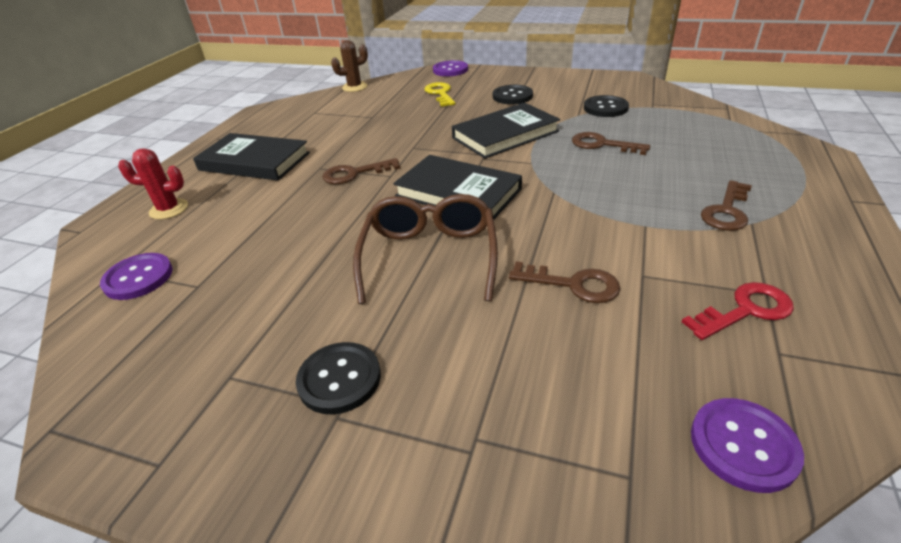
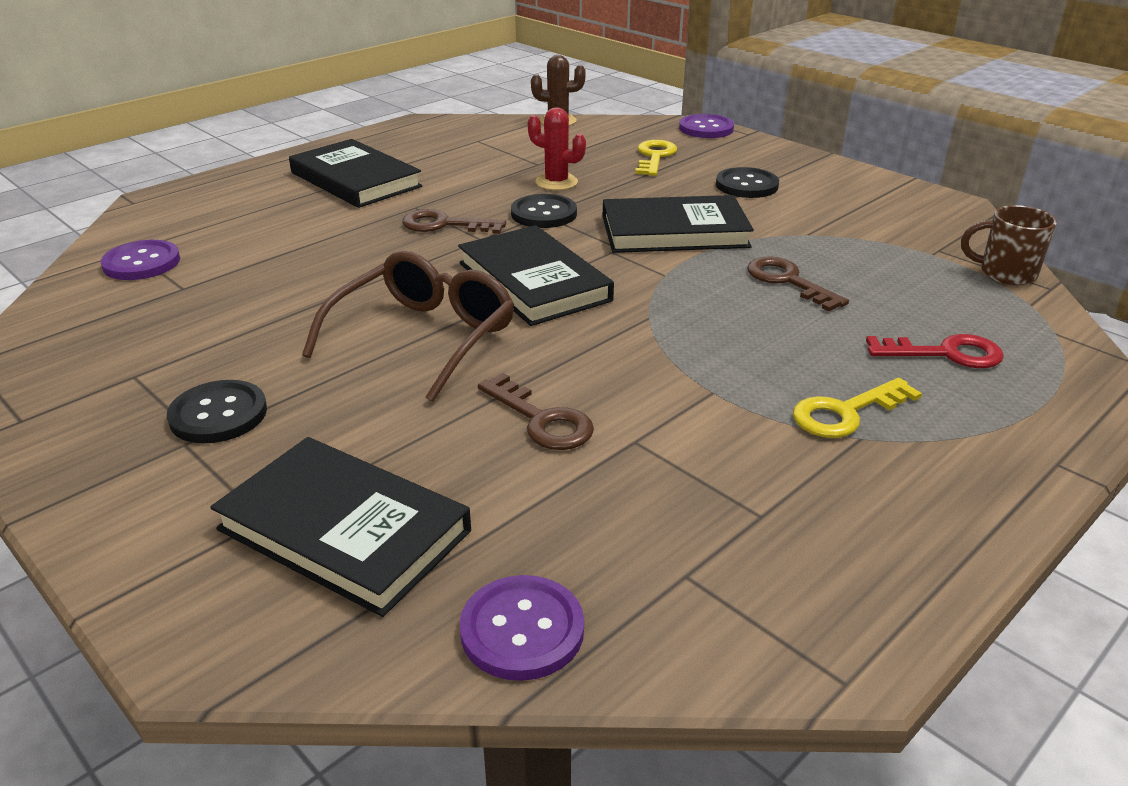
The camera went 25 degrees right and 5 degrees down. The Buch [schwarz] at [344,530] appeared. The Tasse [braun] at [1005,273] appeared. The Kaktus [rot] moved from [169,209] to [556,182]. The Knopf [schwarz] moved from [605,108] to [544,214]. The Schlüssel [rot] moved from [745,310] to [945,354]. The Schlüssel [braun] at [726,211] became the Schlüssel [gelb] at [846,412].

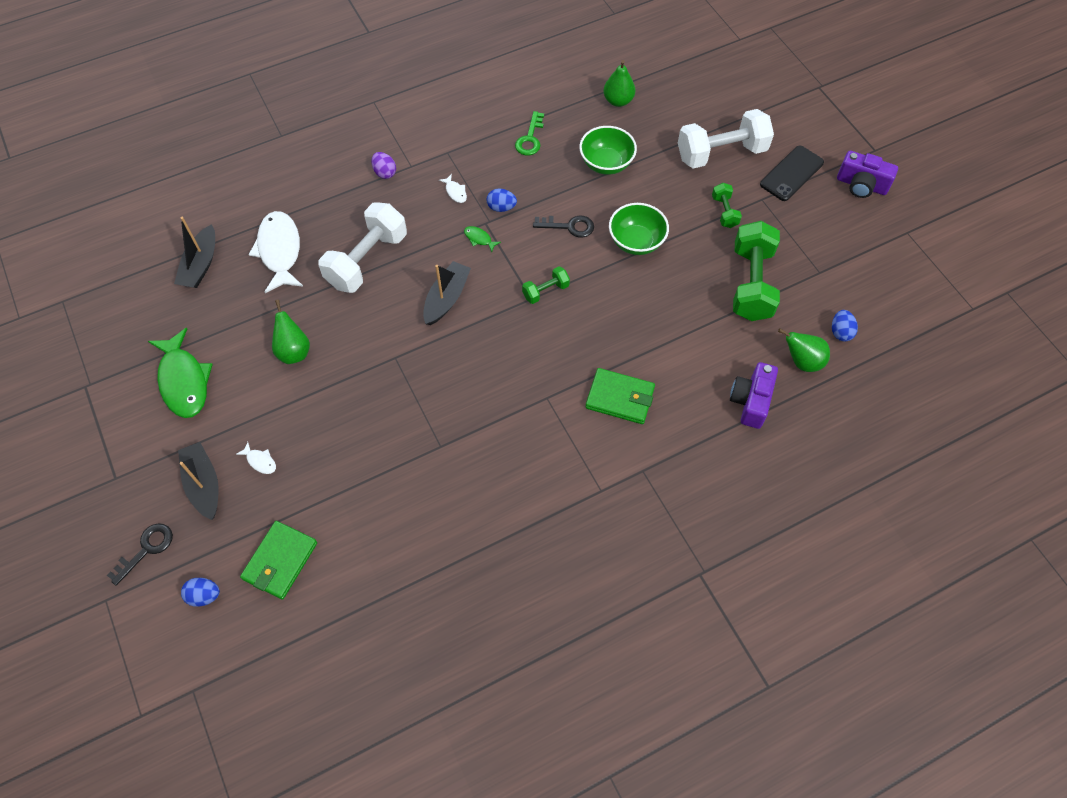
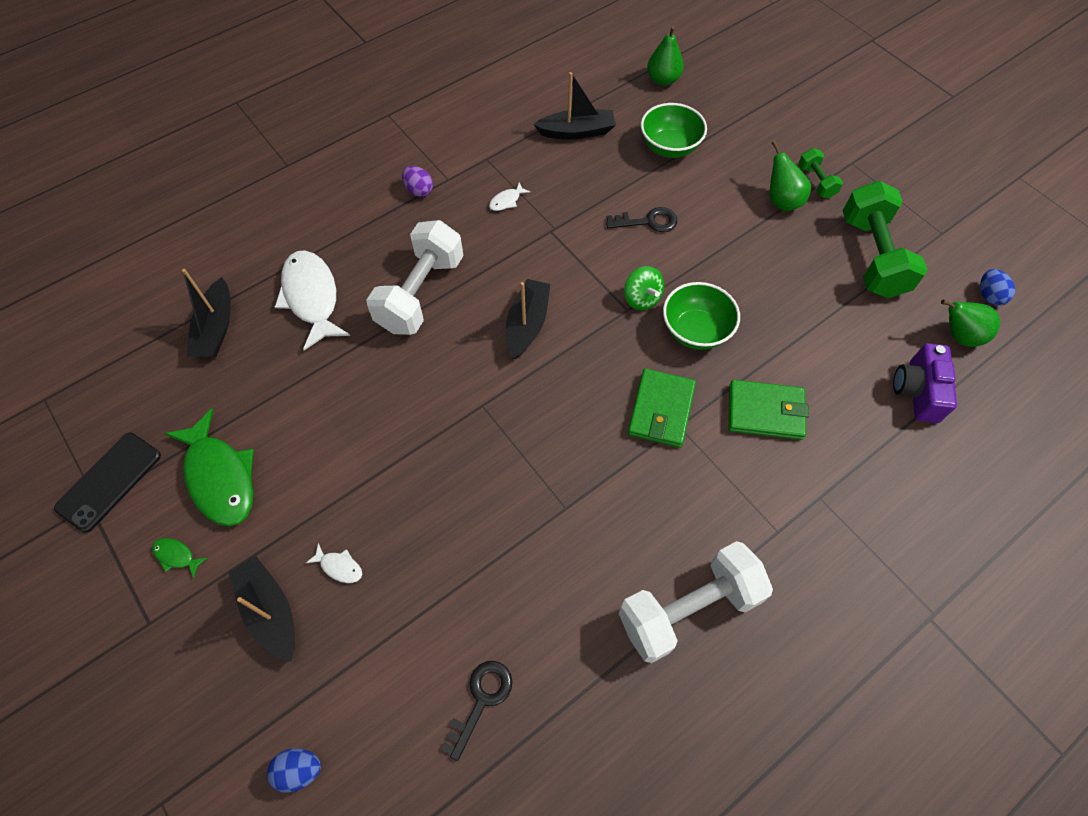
The camera went 10 degrees left and 0 degrees up. The Ei [blau] at [501,207] disappeared. The Kamera [lila] at [861,185] disappeared. The Schlüssel [schwarz] moved from [146,549] to [481,700]. The Geldbörse [grün] moved from [280,561] to [661,410]. The Birne [grün] moved from [294,351] to [781,201]. The Fisch [grün] moved from [479,239] to [176,556]. The Schüssel [grün] moved from [636,242] to [695,331]. The Hantel [weiß] moved from [721,153] to [688,609]. The Handy [schwarz] moved from [791,173] to [109,481]. The Schlüssel [grün] at [530,138] was replaced by the Boot [schwarz] at [577,132]. The Hantel [grün] at [545,291] was replaced by the Kreisel [grün] at [641,298]. The Fisch [weiß] at [455,192] turned 90 degrees clockwise.

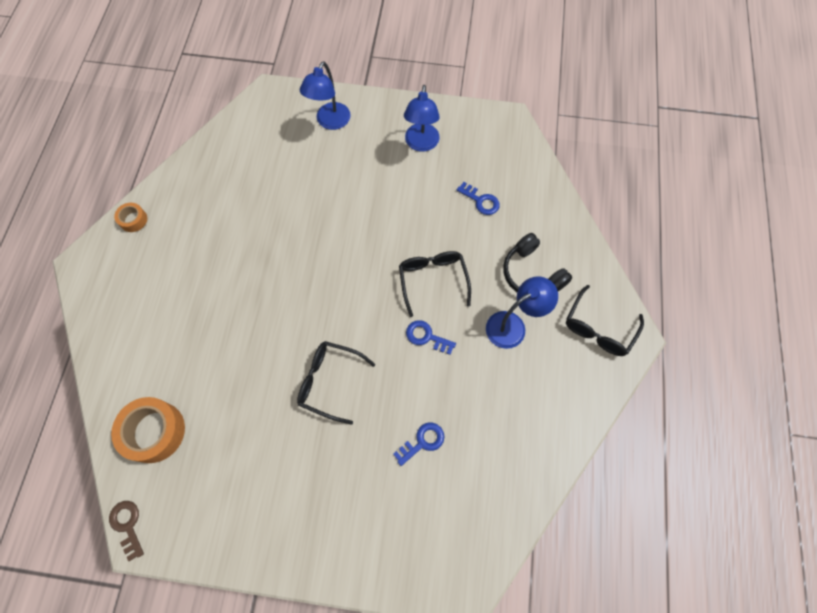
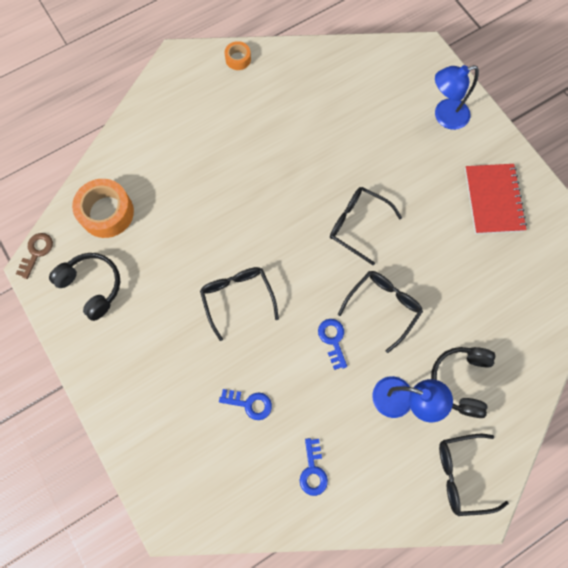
The camera went 50 degrees right and 5 degrees up. The Kopfhörer [schwarz] at [92,286] appeared. The Brille [schwarz] at [358,225] appeared. The Schlüssel [blau] moved from [481,201] to [313,471]. The Lampe [blau] at [421,144] was replaced by the Notizbuch [rot] at [493,200].

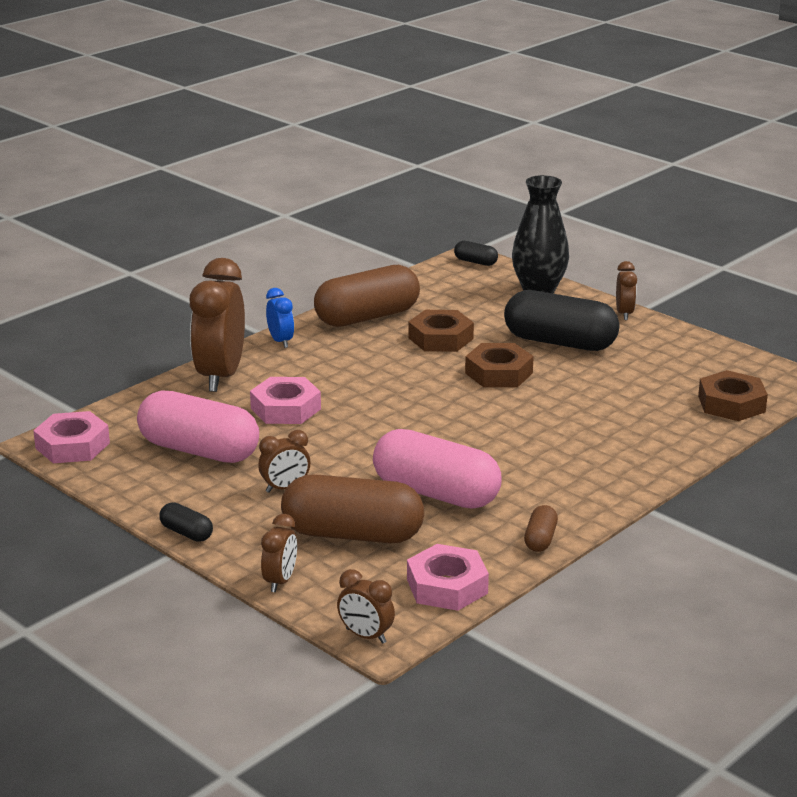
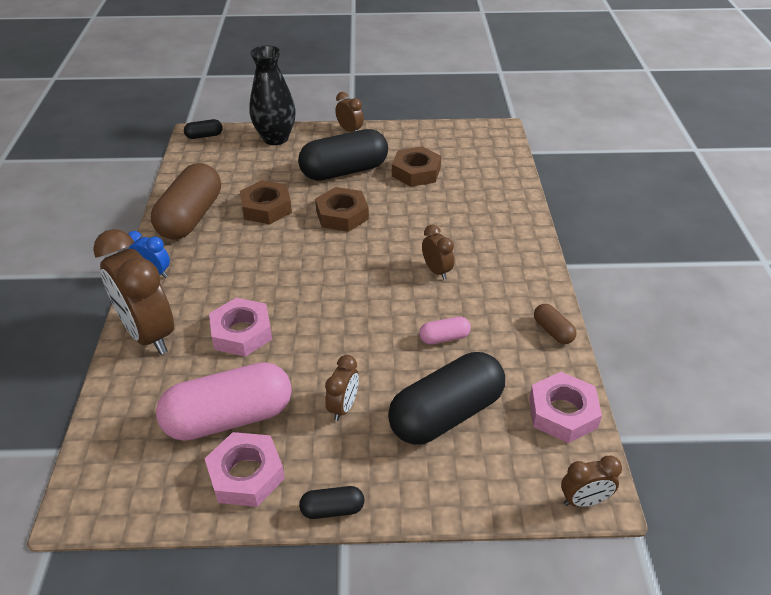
The camera went 45 degrees left and 15 degrees up. The Sechskantmutter [rosa] moved from [72,445] to [246,474]. The Wecker [braun] moved from [280,581] to [436,271]. The Sechskantmutter [braun] moved from [731,404] to [416,172]. The Kapsel [braun] at [352,534] became the Kapsel [schwarz] at [446,414]. The Kapsel [rosa] at [436,493] changed to 0.44 times the size.

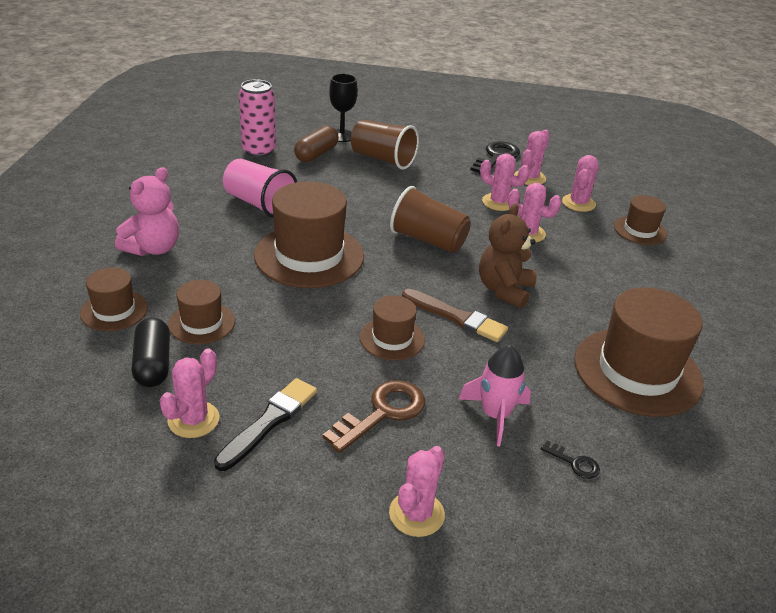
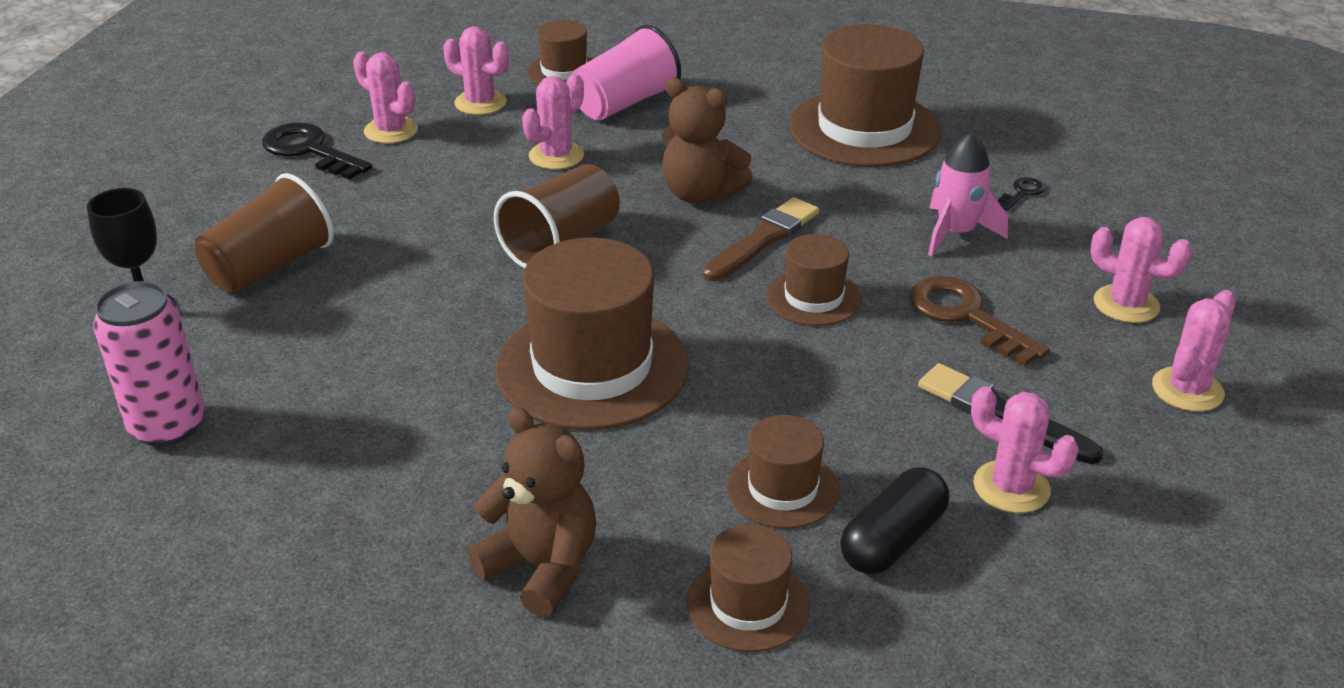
The camera went 80 degrees left and 0 degrees up. The Kapsel [braun] at [316,154] disappeared. The Becher [rosa] moved from [259,204] to [625,103]. The Kaktus [rosa] moved from [498,202] to [1187,390]. The Teddybär [rosa] at [153,248] became the Teddybär [braun] at [542,567]. The Kapsel [schwarz] at [153,364] turned 45 degrees counterclockwise.

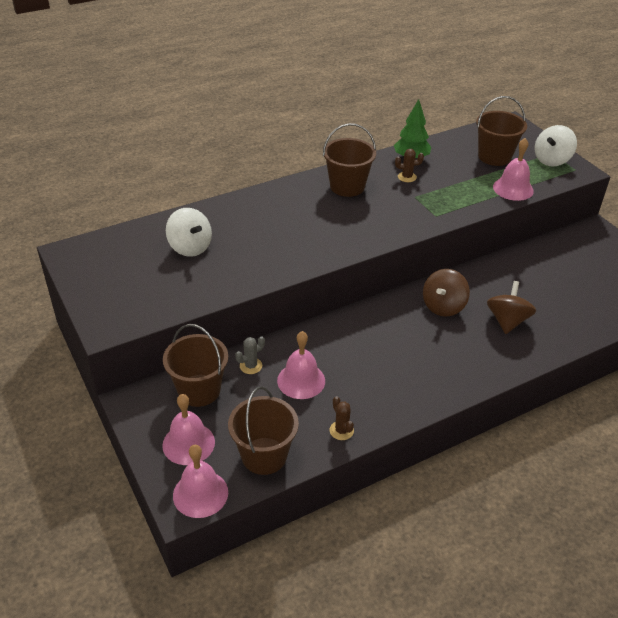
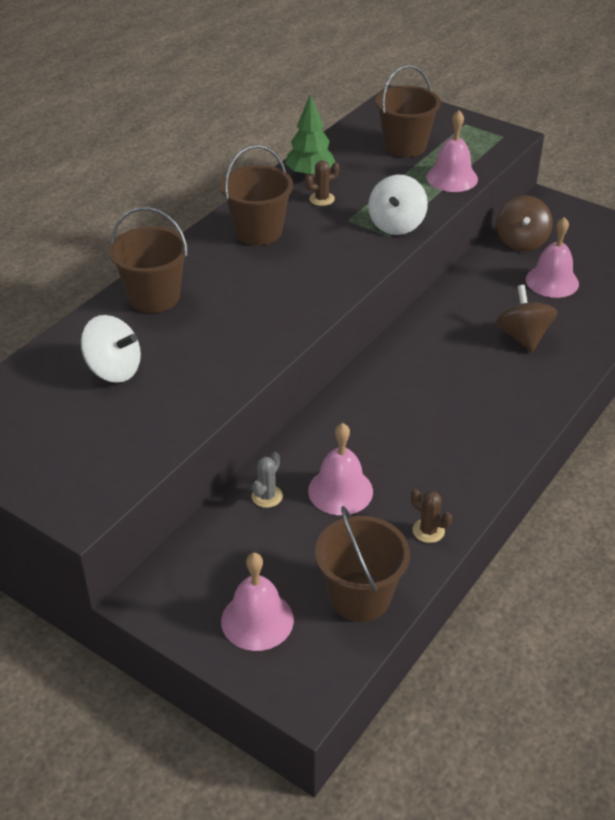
The camera went 25 degrees left and 0 degrees up. The Eimer [braun] moved from [199,390] to [154,297]. The Glocke [rosa] moved from [200,493] to [552,281]. The Kreisel [braun] moved from [443,306] to [521,241]. The Kreisel [weiß] moved from [551,160] to [396,225].

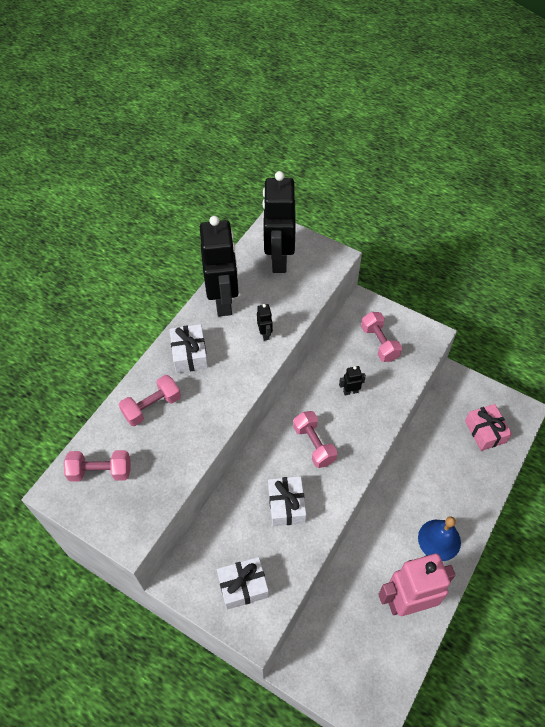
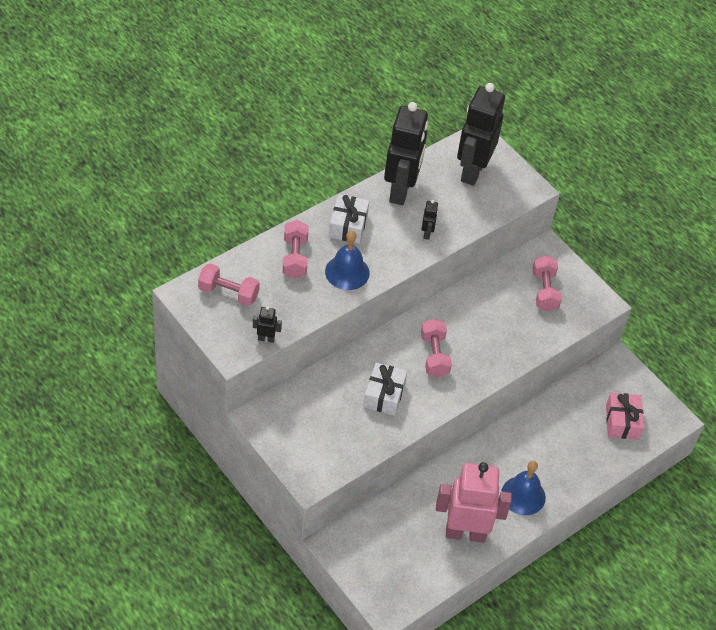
The camera went 15 degrees right and 5 degrees down. The Geschenk [weiß] at [243,586] disappeared. The Glocke [blau] at [347,272] appeared. The Roboter [schwarz] moved from [350,391] to [266,339]. The Hantel [rosa] at [152,407] turned 75 degrees counterclockwise.

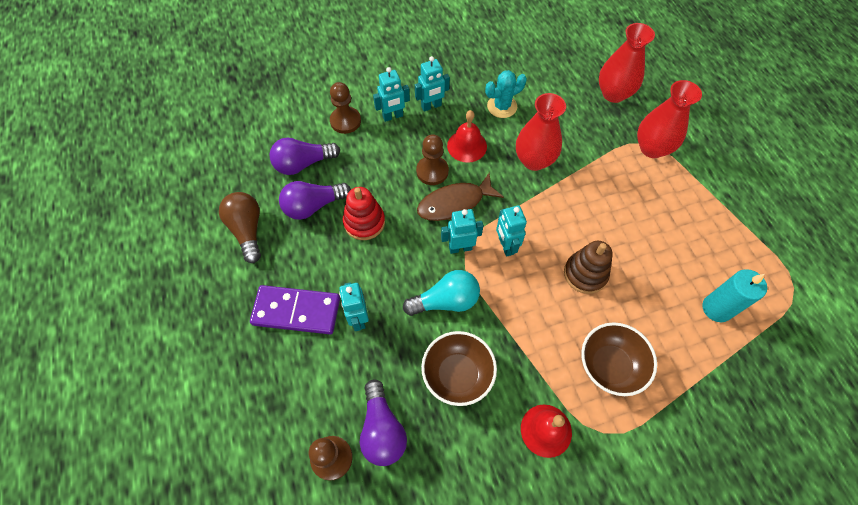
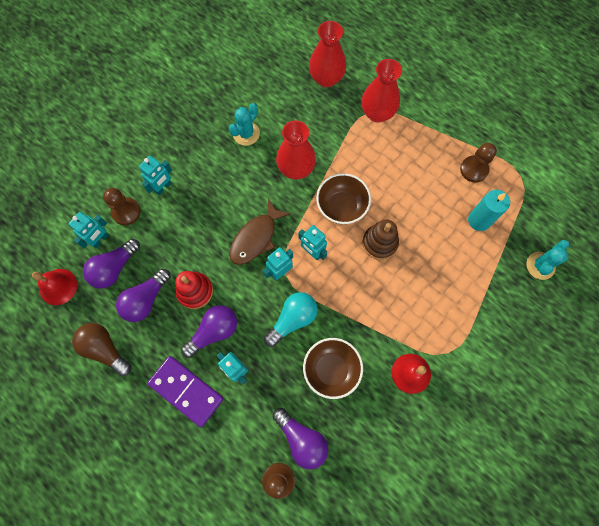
The camera went 30 degrees left and 10 degrees up. The Glühbirne [lila] at [213,332] appeared. The Kaktus [türkis] at [540,265] appeared. The Roboter [türkis] moved from [431,106] to [100,240]. The Bauer [braun] moved from [432,171] to [474,169]. The Glocke [rot] moved from [467,146] to [58,286]. The Schüssel [braun] moved from [609,366] to [341,207]. The Dominostein [lila] at [296,311] turned 60 degrees clockwise.

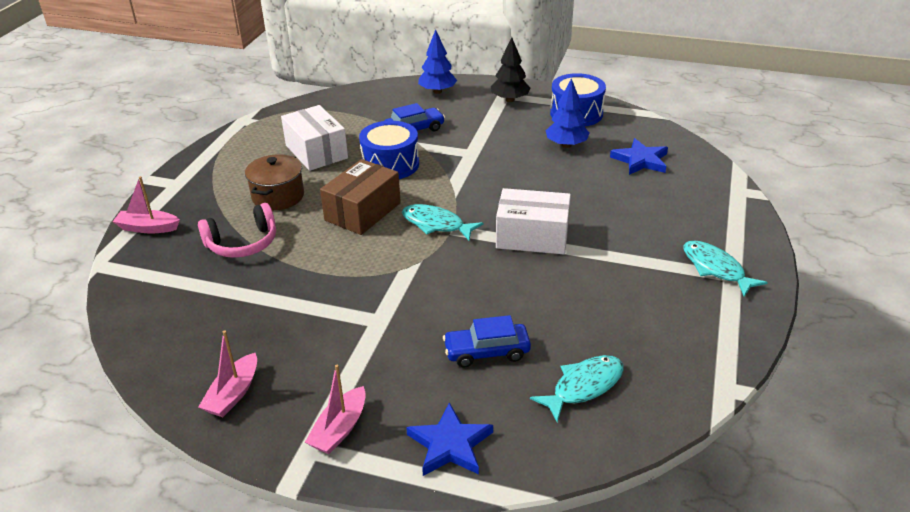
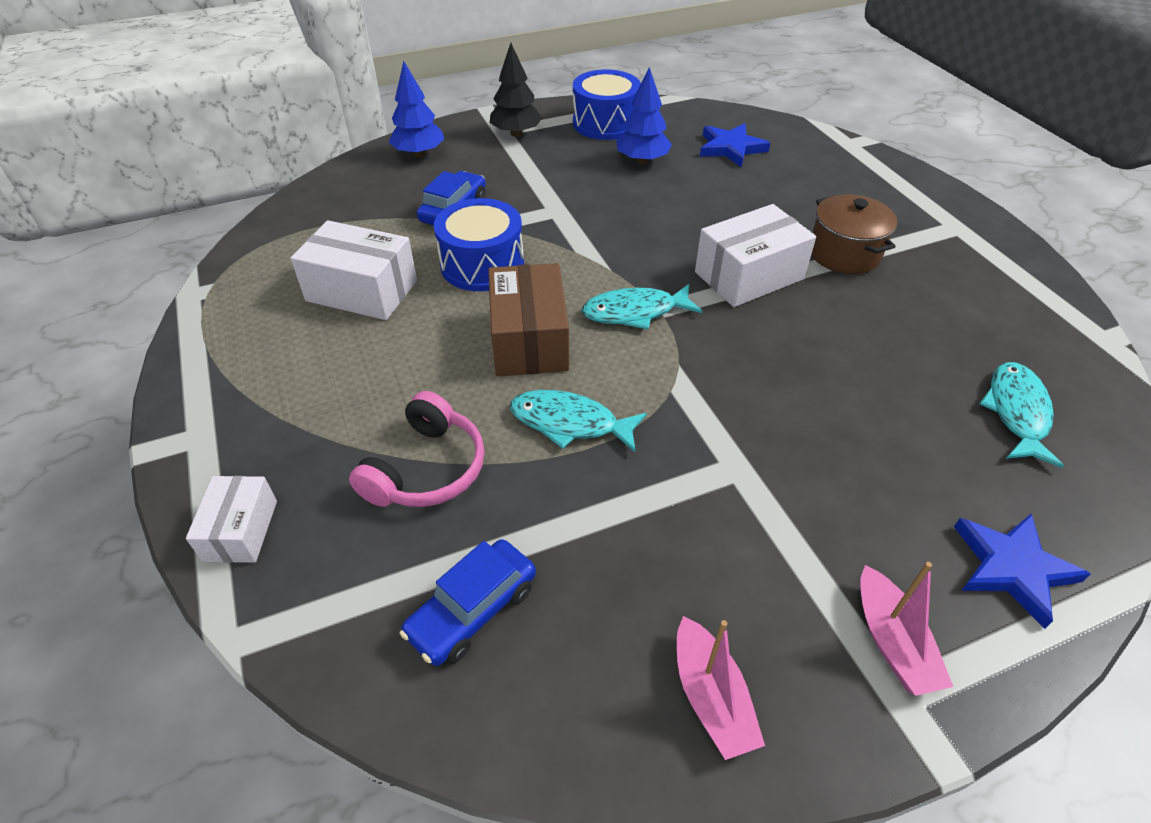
The camera went 40 degrees left and 10 degrees up. The Kochtopf [braun] moved from [278,196] to [844,253]. The Auto [blau] moved from [487,352] to [473,610]. The Fisch [türkis] moved from [715,269] to [570,423]. The Boot [rosa] at [148,228] was replaced by the Schachtel [weiß] at [241,530].

